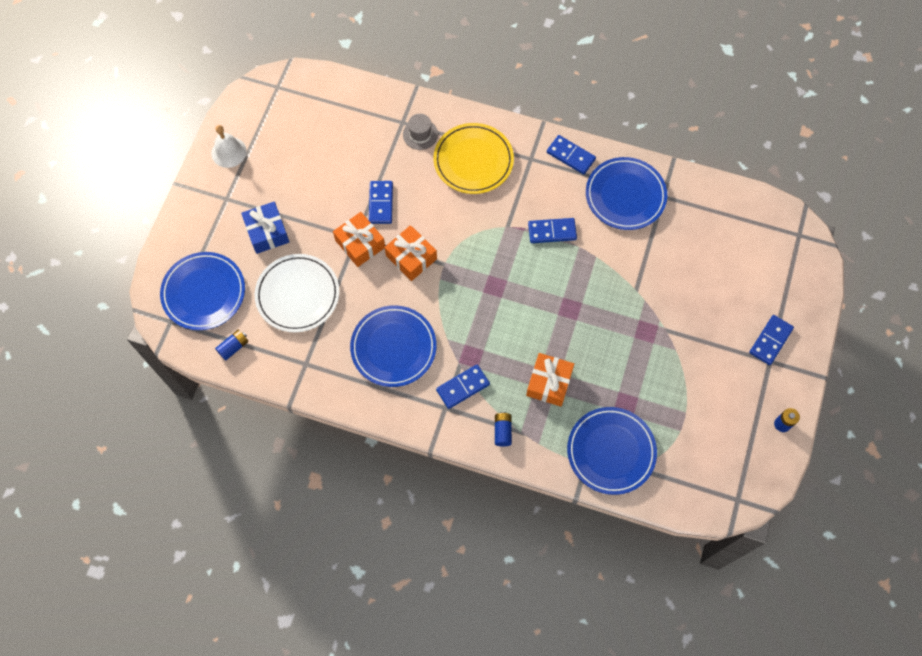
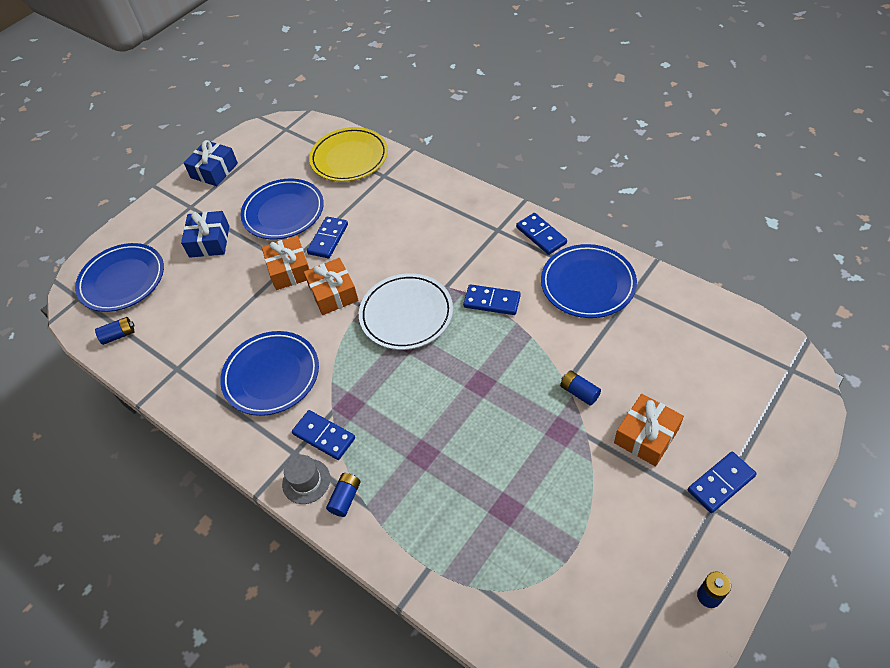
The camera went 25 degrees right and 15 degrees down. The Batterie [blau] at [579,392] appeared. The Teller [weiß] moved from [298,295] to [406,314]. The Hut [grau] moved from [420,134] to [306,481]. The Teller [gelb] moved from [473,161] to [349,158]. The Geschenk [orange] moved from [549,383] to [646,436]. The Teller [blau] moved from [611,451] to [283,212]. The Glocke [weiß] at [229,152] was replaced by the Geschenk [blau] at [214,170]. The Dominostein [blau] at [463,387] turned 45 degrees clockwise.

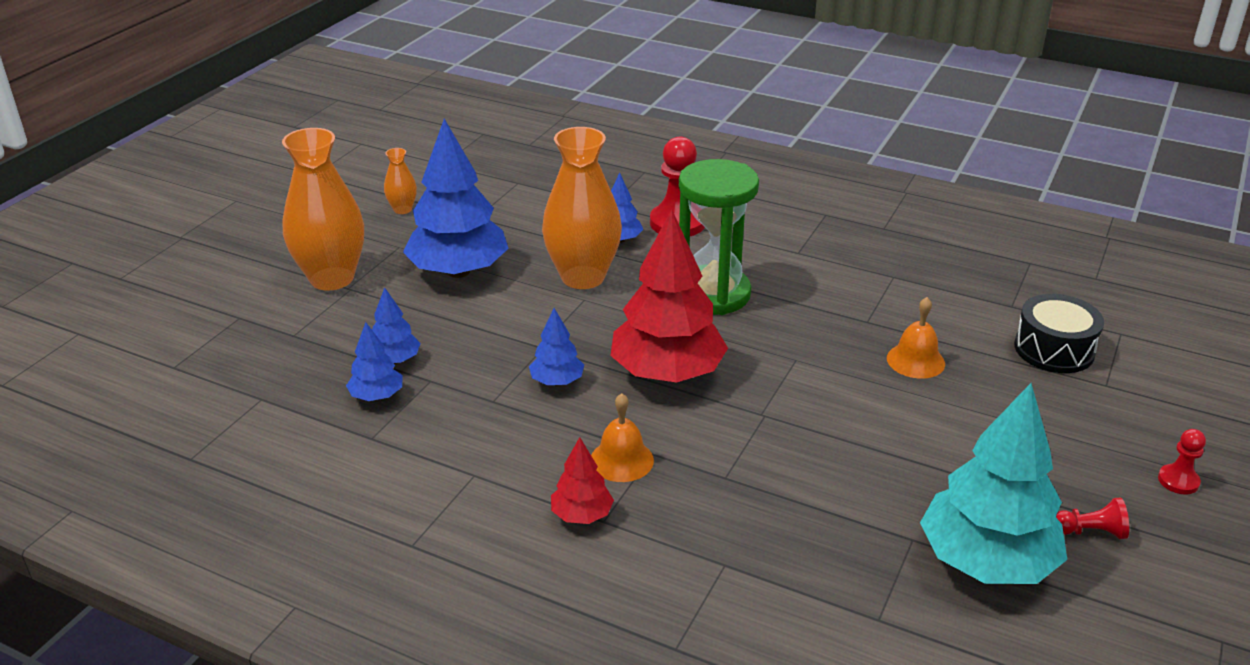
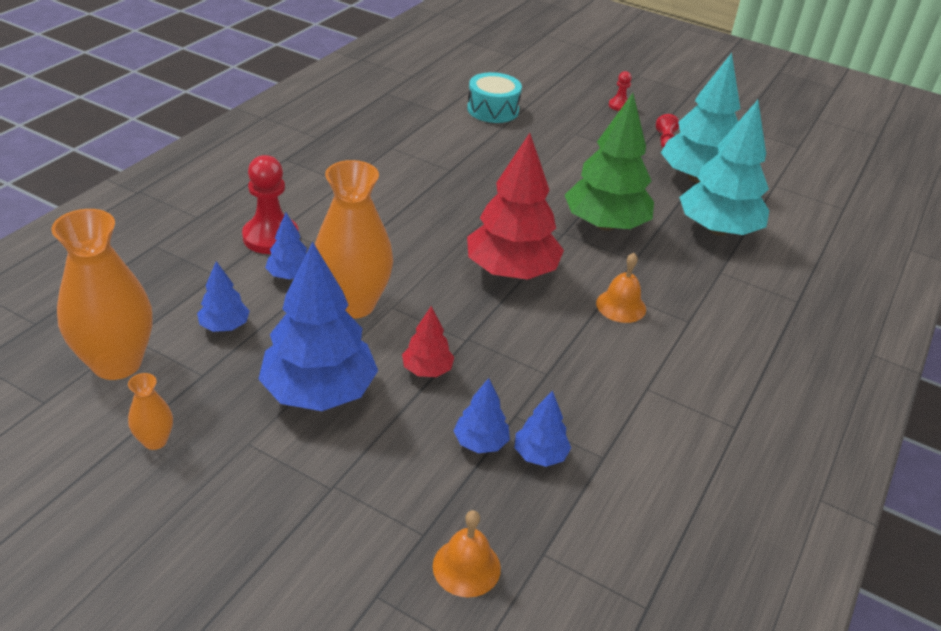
The camera went 90 degrees left and 5 degrees up. The Sanduhr [grün] at [713,294] disappeared. The Baum [grün] at [605,225] appeared. The Baum [türkis] at [717,230] appeared. The Vase [orange] moved from [332,278] to [117,363]. The Baum [blau] moved from [557,381] to [224,326]. The Baum [rot] moved from [582,515] to [427,370]. The Glocke [orange] moved from [915,360] to [466,567]. The Trommel [schwarz] at [1054,349] became the Trommel [türkis] at [493,110].

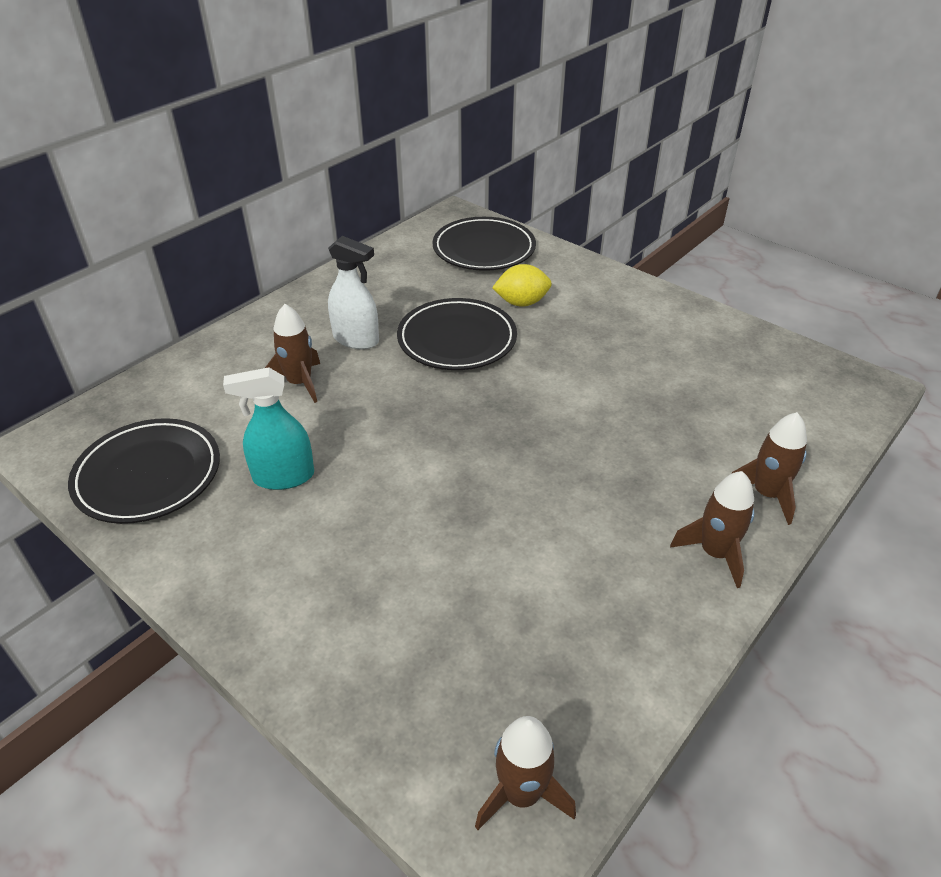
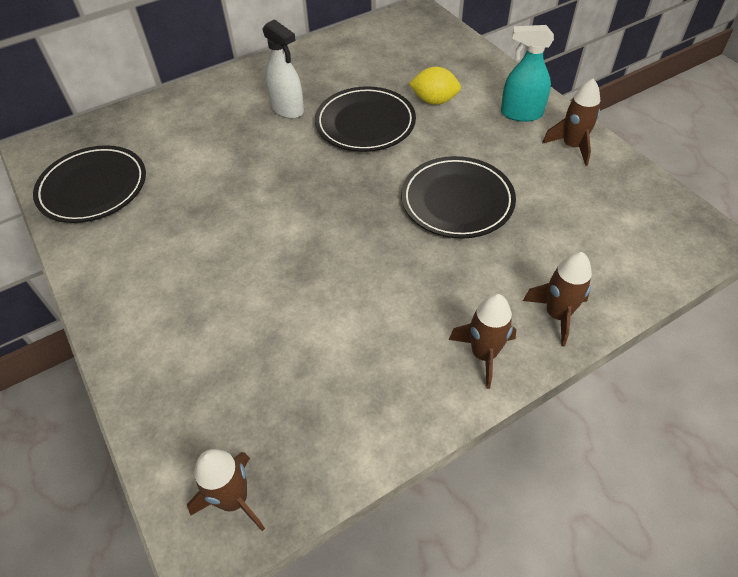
The camera went 20 degrees right and 10 degrees up. The Sprühflasche [türkis] moved from [283,476] to [521,113]. The Rakete [braun] moved from [299,383] to [572,146]. The Teller [schwarz] moved from [484,249] to [457,201].

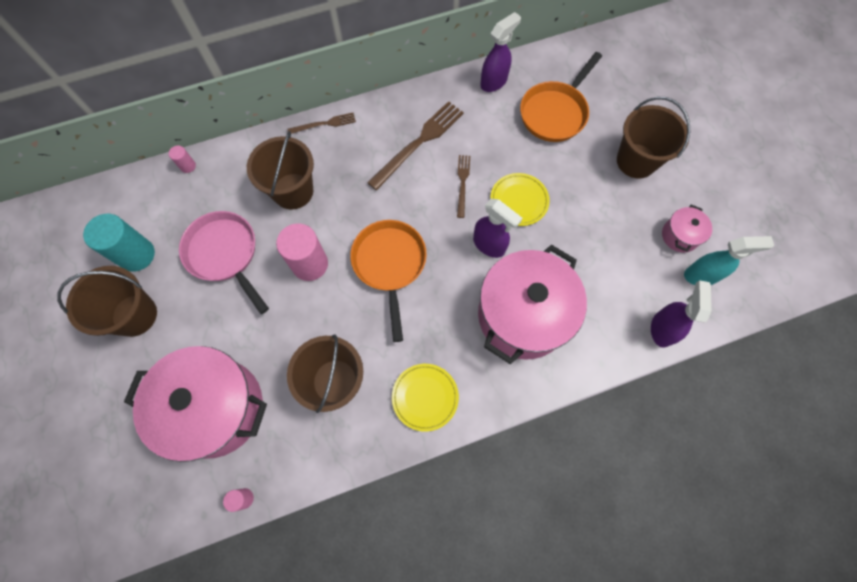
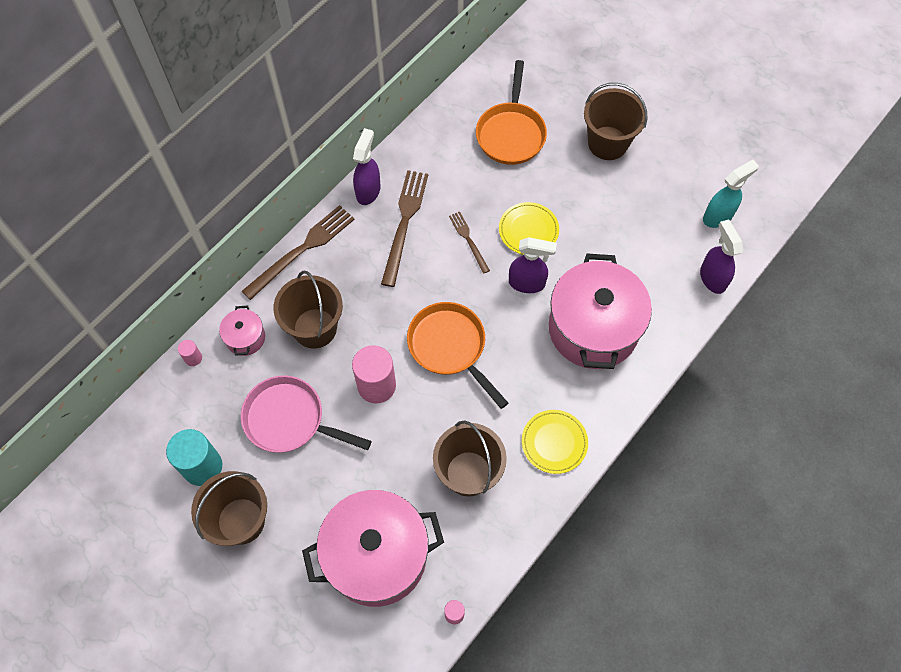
The camera went 30 degrees left and 5 degrees down. The Sprühflasche [lila] moved from [494,82] to [368,191]. The Kochtopf [rosa] moved from [680,235] to [245,338]. The Gabel [braun] at [324,124] changed to 1.81 times the size.

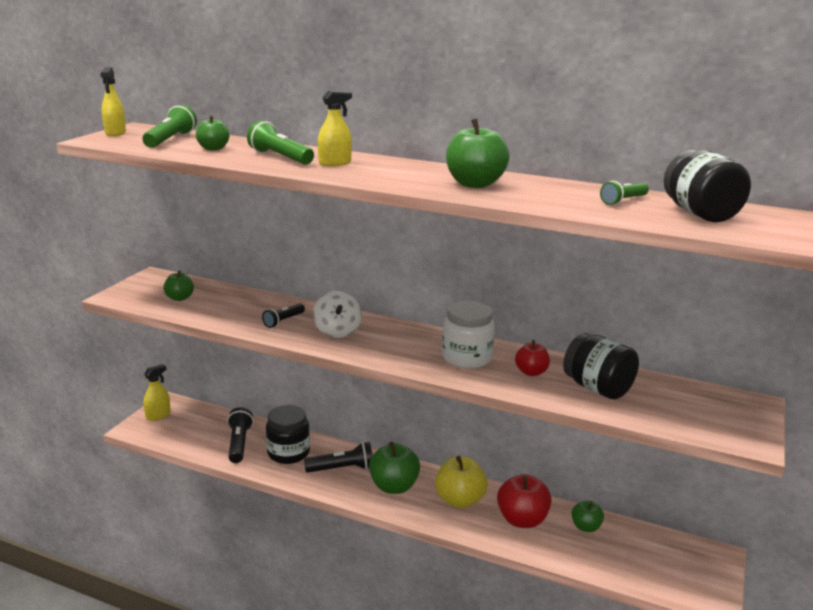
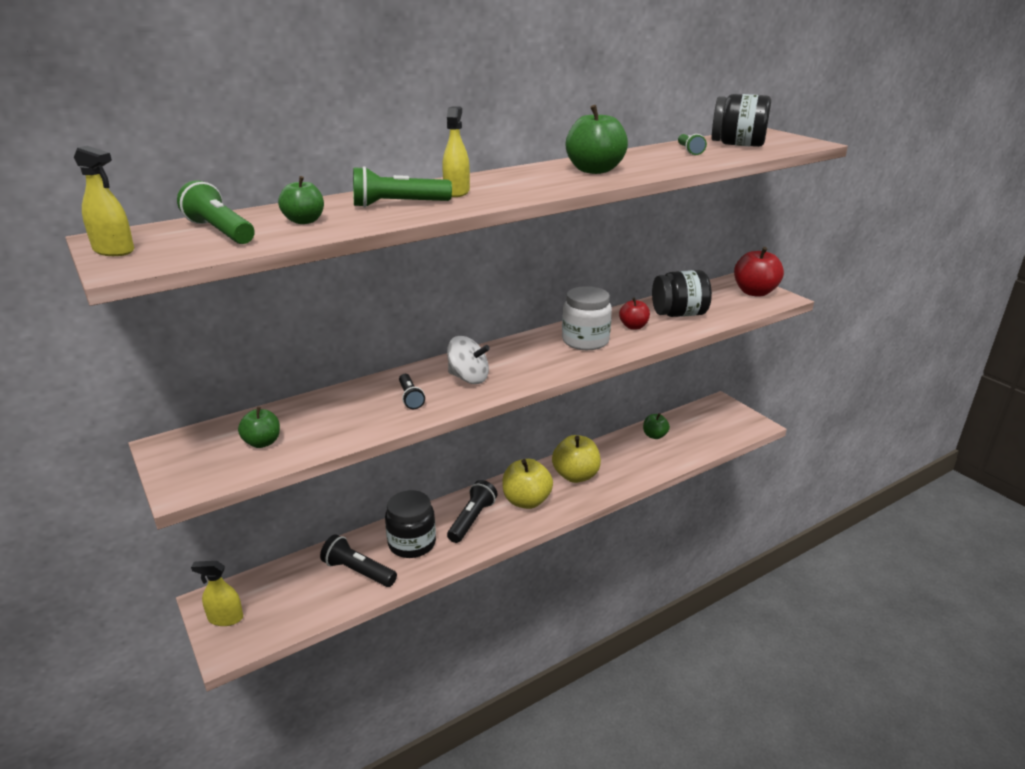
The camera went 55 degrees left and 5 degrees up. The Apfel [rot] moved from [522,520] to [754,292]. The Apfel [grün] at [394,486] became the Apfel [gelb] at [526,501]. The Sprühflasche [gelb] at [158,415] turned 75 degrees counterclockwise.

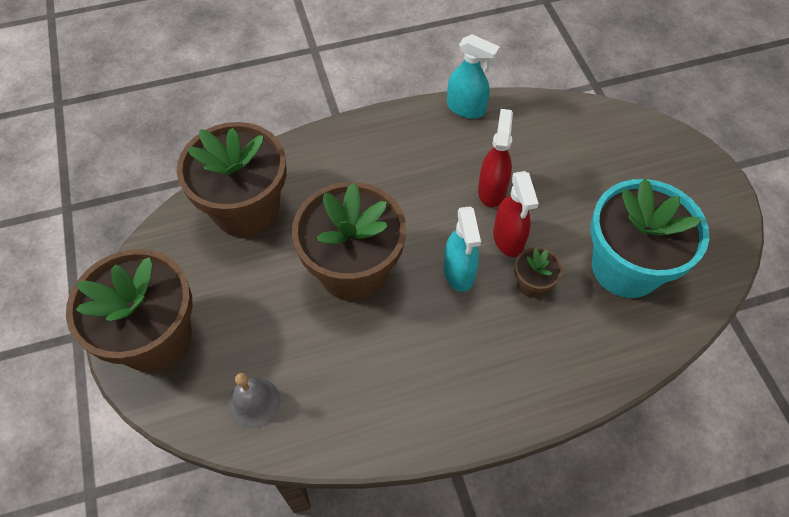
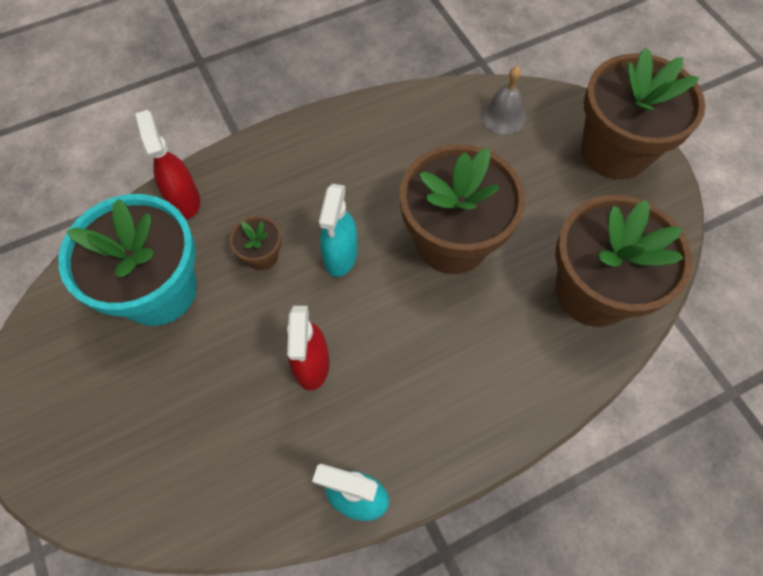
The camera went 170 degrees right and 5 degrees up. The Sprühflasche [rot] moved from [508,239] to [184,200]. The Sprühflasche [türkis] at [459,272] turned 150 degrees counterclockwise.

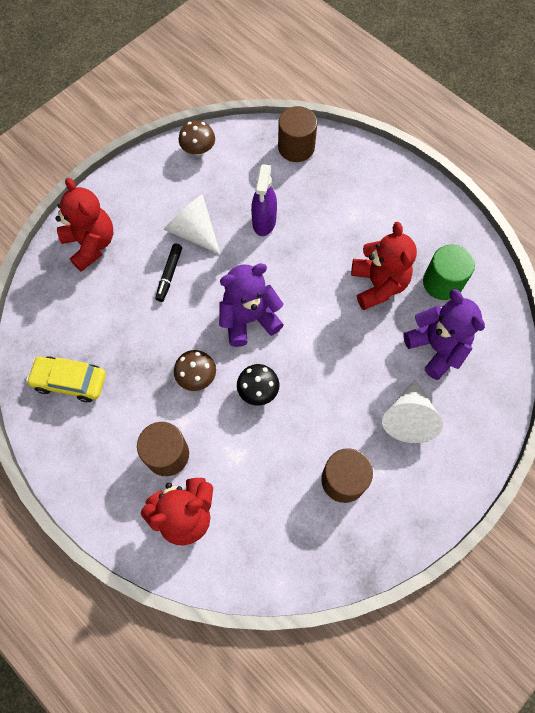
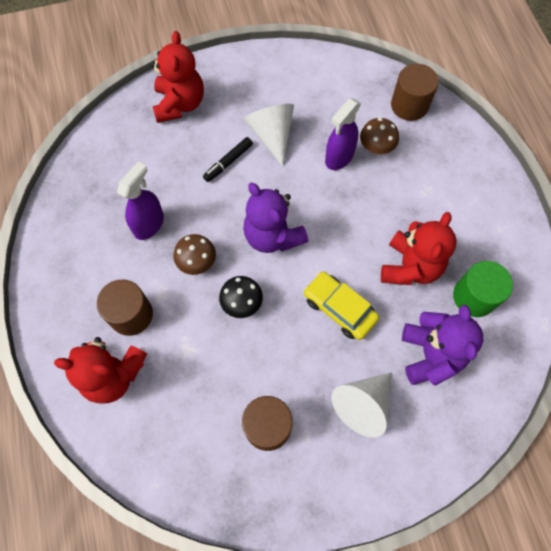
The camera went 30 degrees right and 0 degrees up. The Sprühflasche [lila] at [149,224] appeared. The Auto [gelb] moved from [70,381] to [339,308]. The Pilz [braun] moved from [198,149] to [376,147]. The Teddybär [lila] at [249,319] turned 135 degrees counterclockwise.

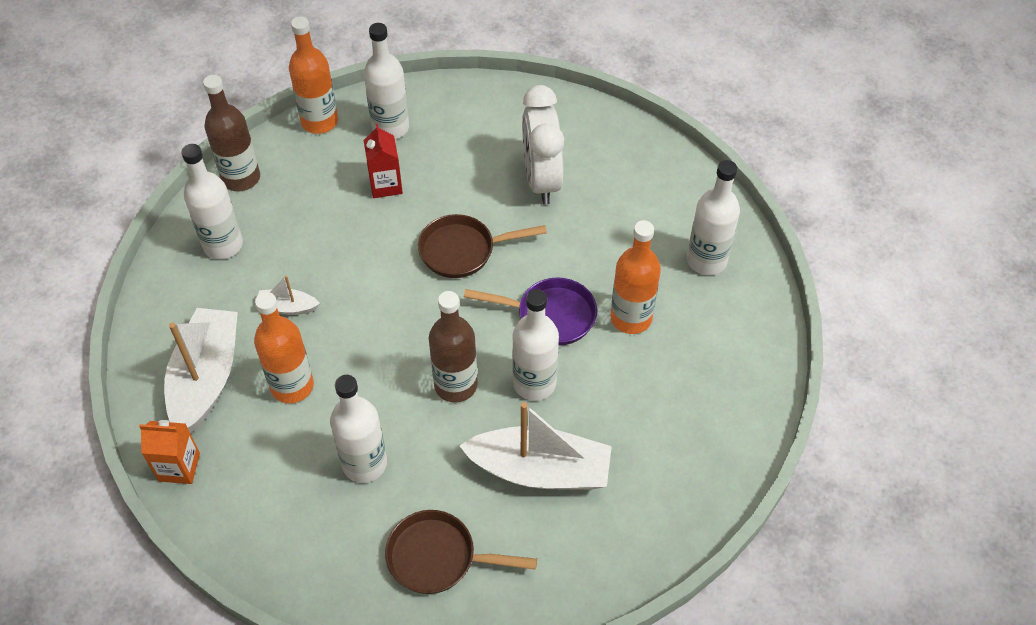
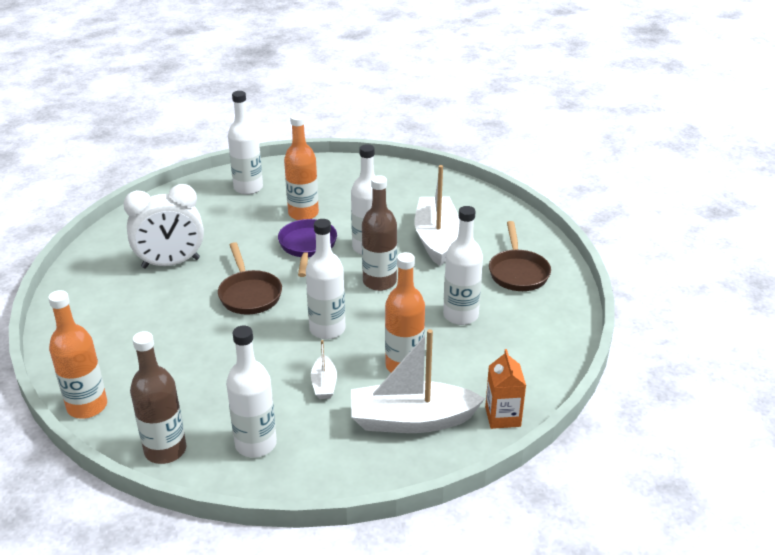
The camera went 100 degrees left and 20 degrees down. The Getränkekarton [rot] at [385,185] disappeared. The Flasche [weiß] moved from [390,127] to [327,329].

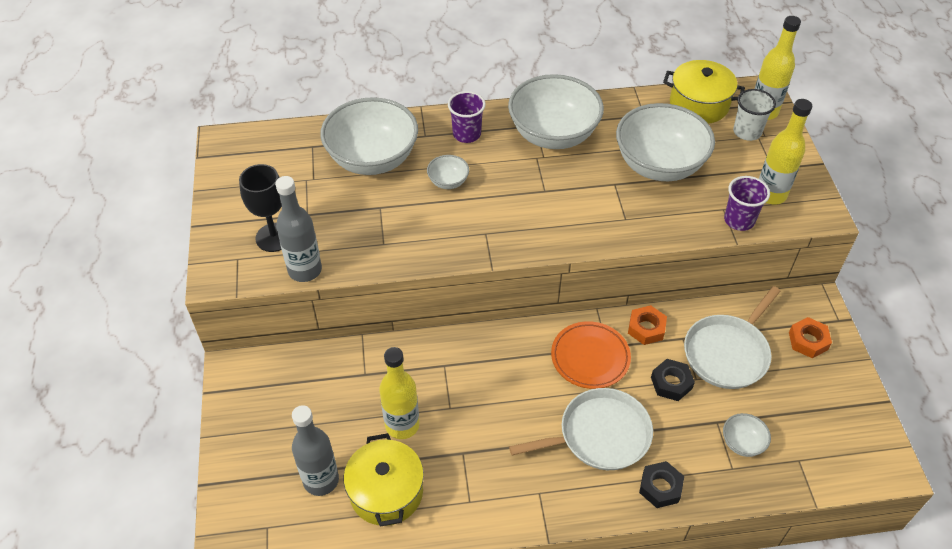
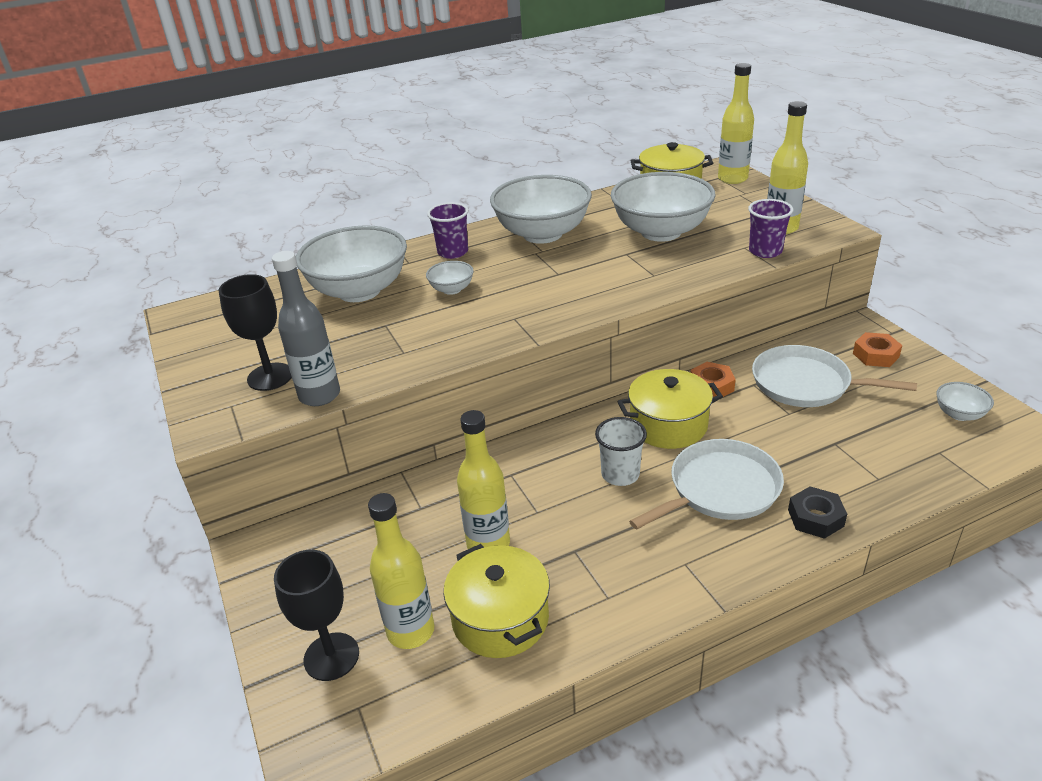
The camera went 15 degrees left and 15 degrees down. The Sechskantmutter [schwarz] at [671,383] disappeared. The Kelch [schwarz] at [331,656] appeared. The Schüssel [weiß] moved from [742,443] to [959,414]. The Becher [weiß] moved from [747,132] to [620,474]. The Teller [orange] at [590,357] was replaced by the Kochtopf [gelb] at [668,425]. The Flasche [grau] at [321,480] became the Flasche [gelb] at [411,631]. The Pfanne [weiß] at [728,352] turned 90 degrees clockwise.

